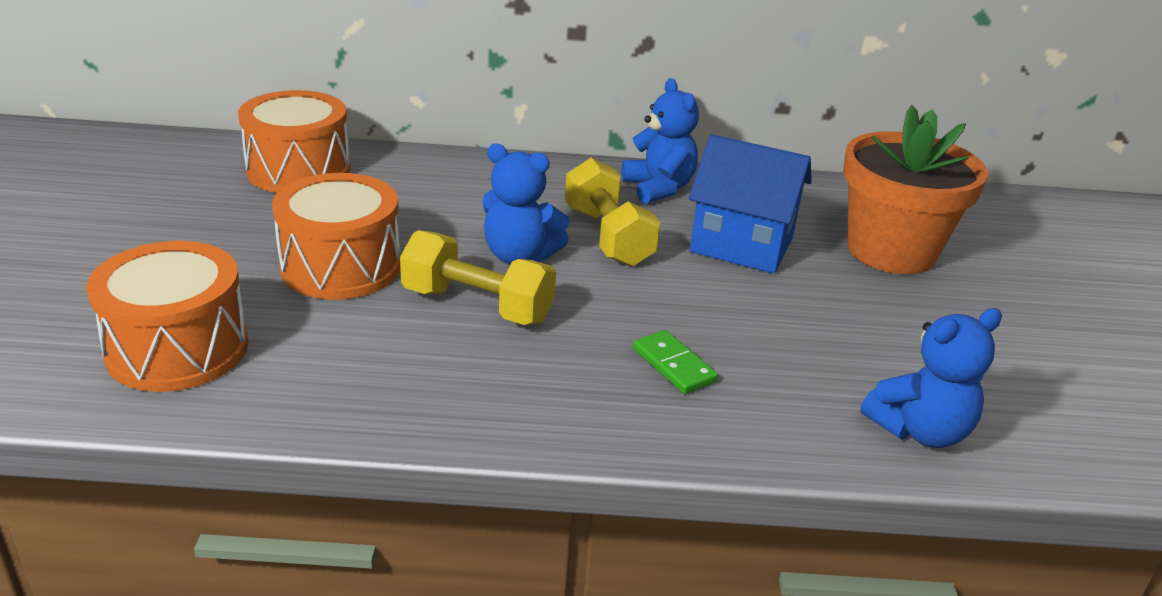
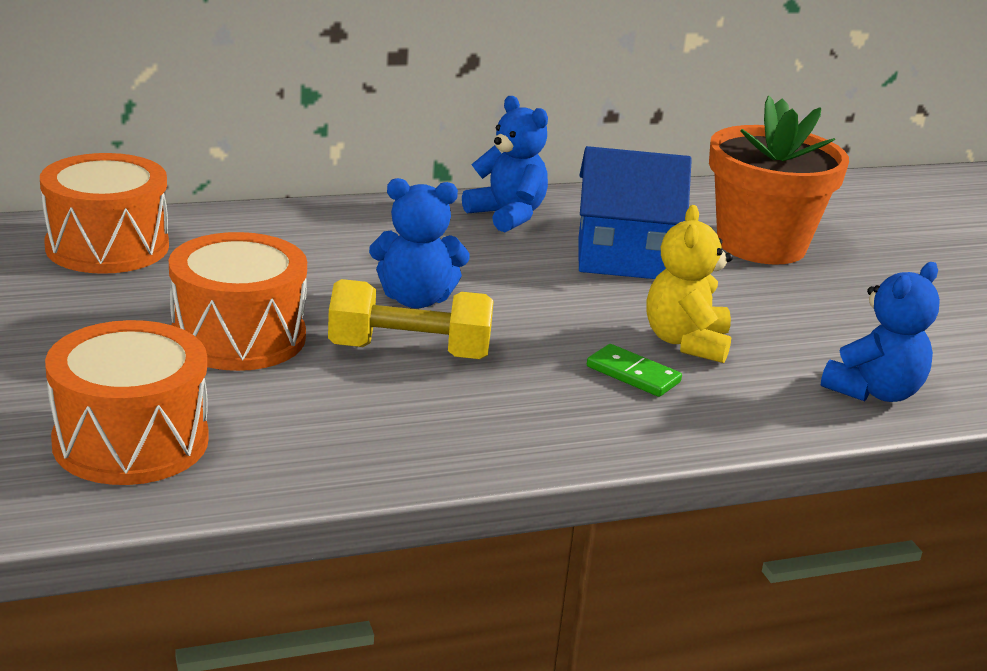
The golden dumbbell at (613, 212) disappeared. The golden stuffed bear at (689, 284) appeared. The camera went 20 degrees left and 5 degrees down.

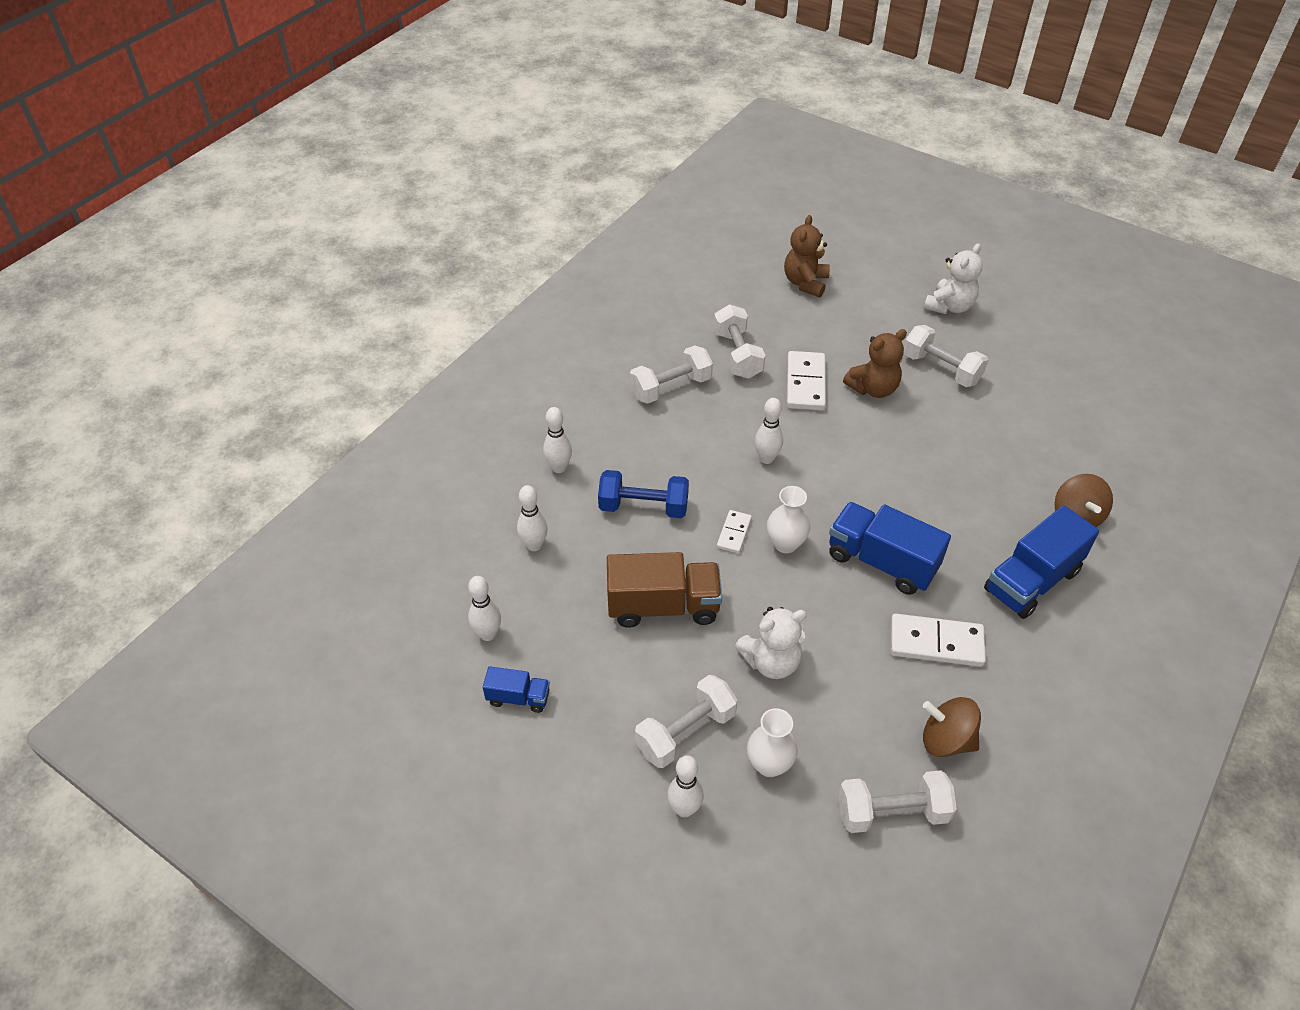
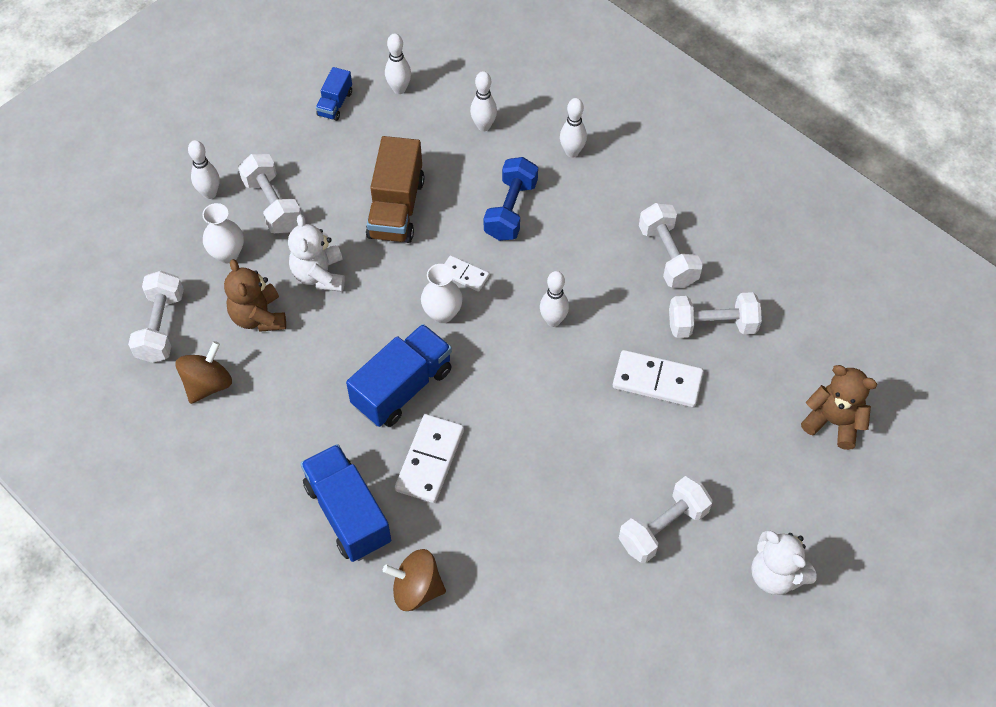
The brown stuffed bear moved from (875, 363) to (255, 295). The snow-white domino tile moved from (938, 640) to (429, 458). The camera went 100 degrees right and 10 degrees up.

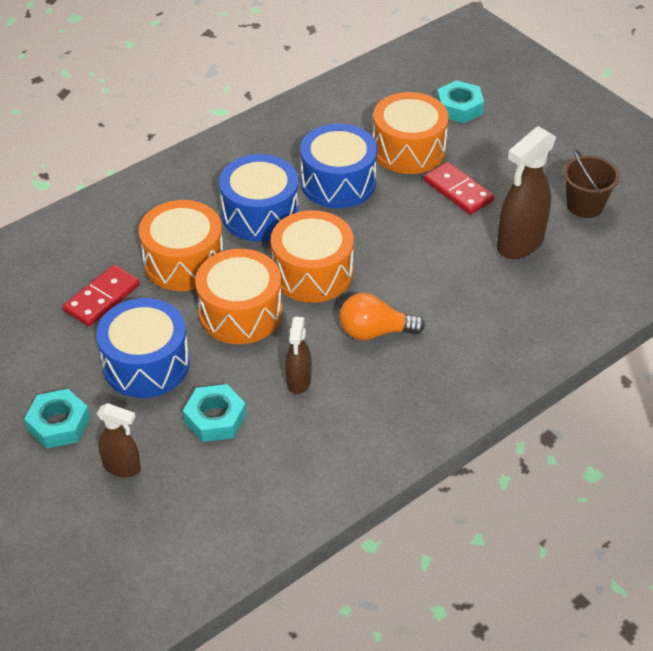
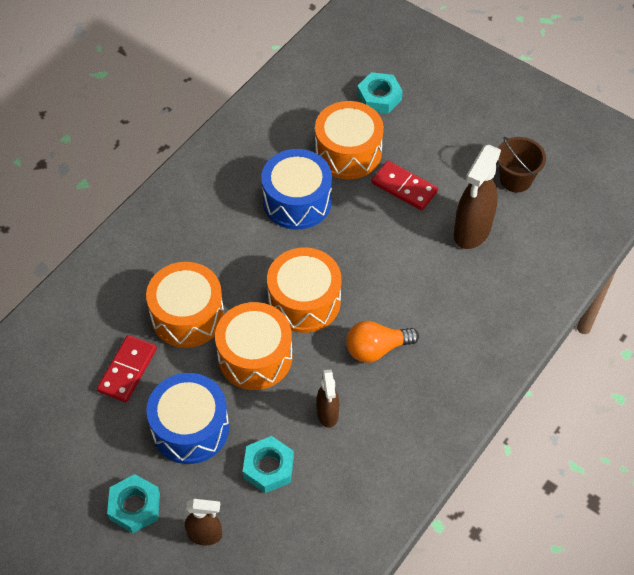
The blue drum at (259, 198) disappeared. The camera went 15 degrees left and 10 degrees up.

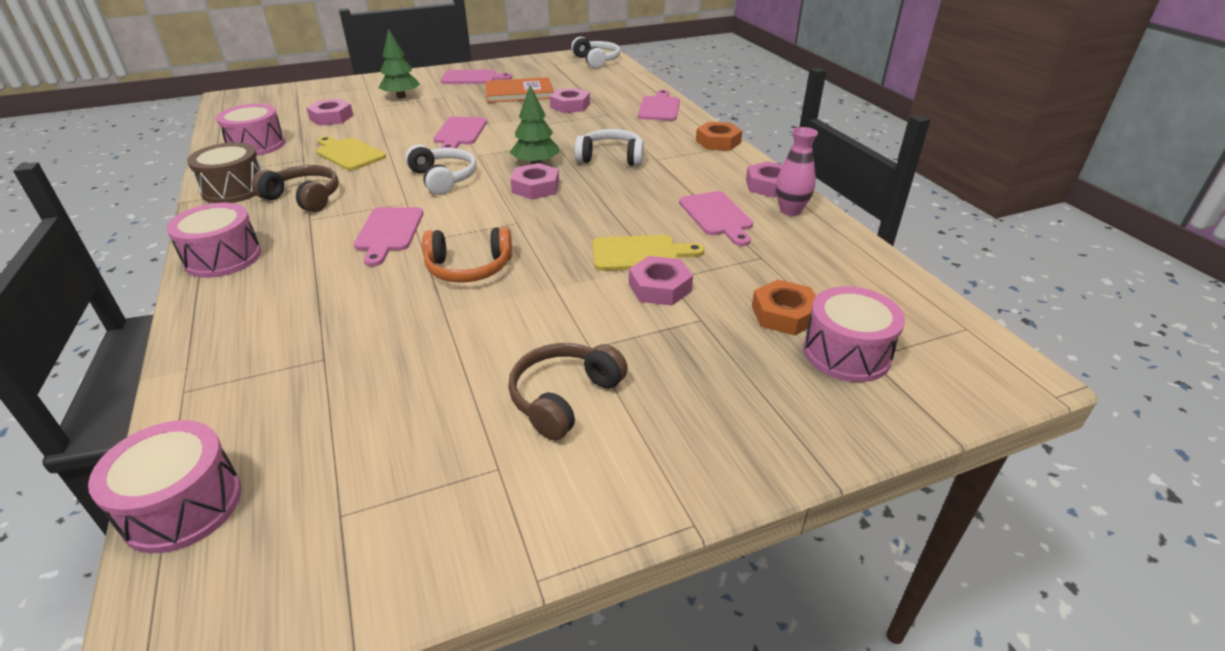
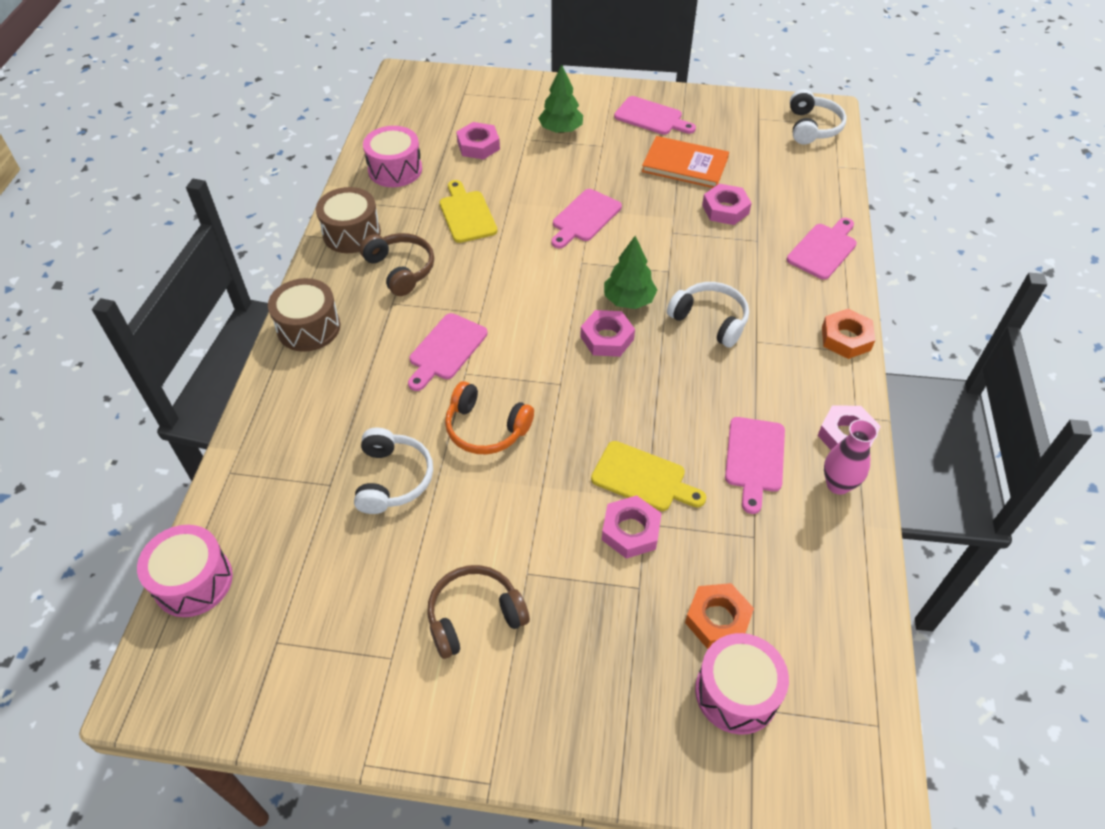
The snow-white headset moved from (441, 169) to (393, 470). The rose-pink drum at (213, 240) became the brown drum at (304, 315). The camera went 30 degrees right and 15 degrees up.

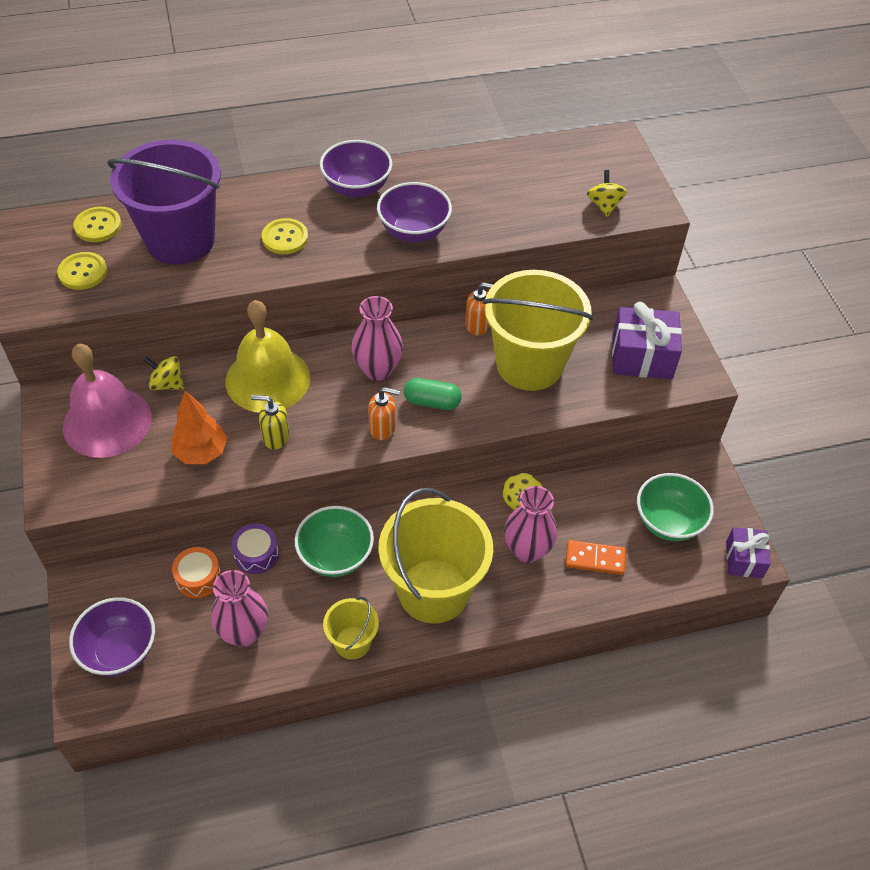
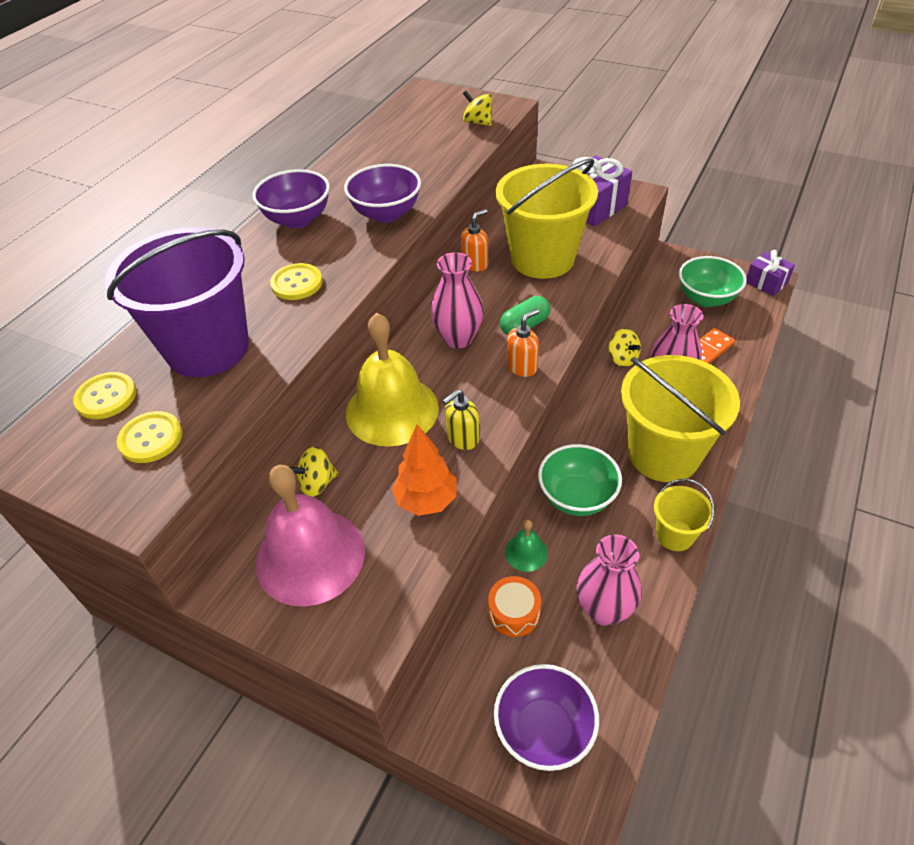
The purple drum at (255, 548) was replaced by the green hand bell at (526, 546). The camera went 45 degrees left and 5 degrees down.

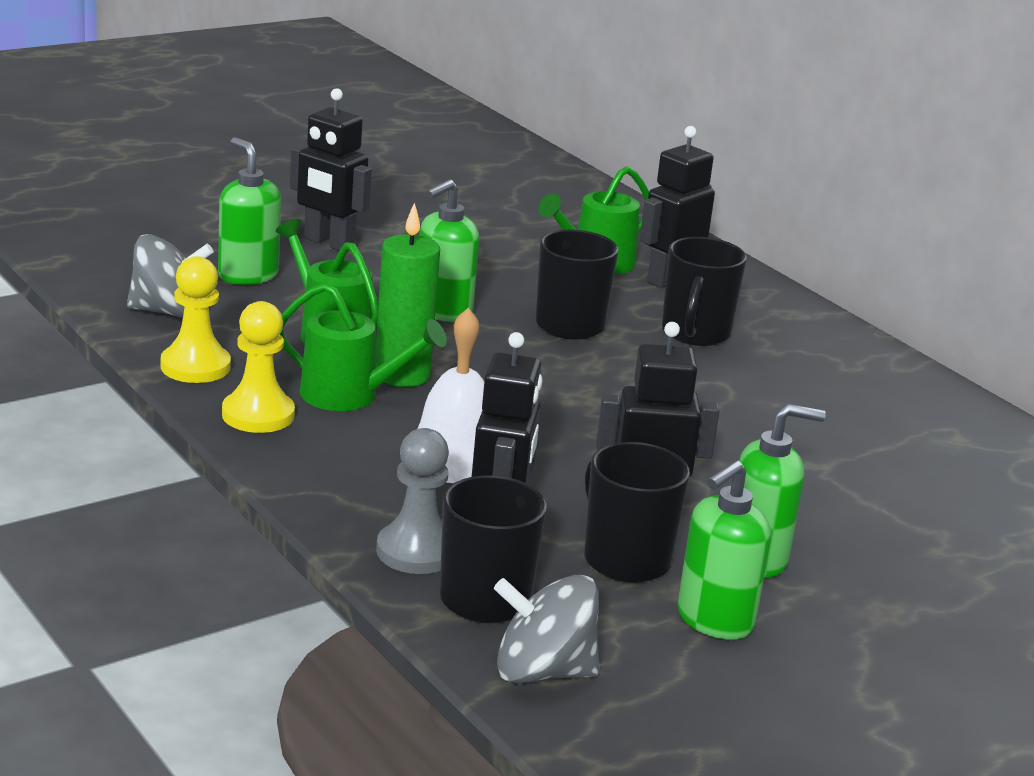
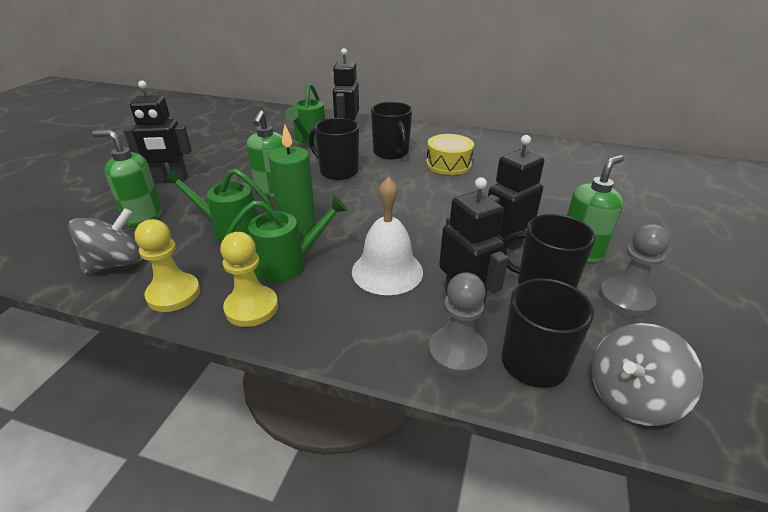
The golden drum at (450, 154) appeared. The green soap dispenser at (724, 550) was replaced by the gray pawn at (634, 270). The camera went 35 degrees left and 10 degrees up.

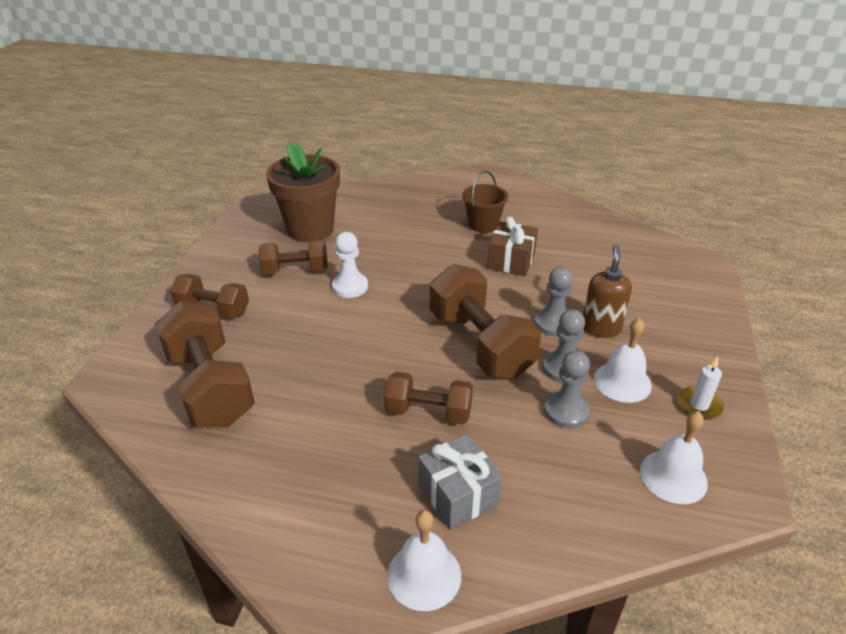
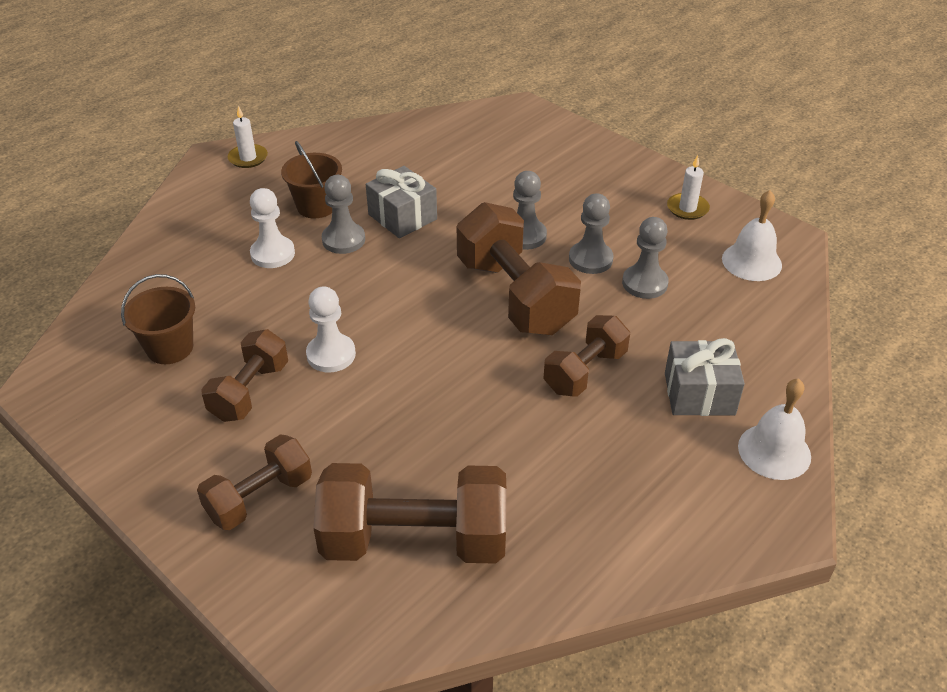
The brown soap dispenser at (607, 291) disappeared. The snow-white hand bell at (623, 360) disappeared. The snow-white wax candle at (248, 137) appeared. The snow-white pawn at (272, 228) appeared. The gray pawn at (343, 214) appeared. The brown potted plant at (303, 192) was replaced by the brown sand bucket at (158, 319). The brown present at (512, 246) became the gray present at (401, 202). The brown dumbbell at (485, 321) turned 60 degrees clockwise. The camera went 60 degrees left and 5 degrees up.

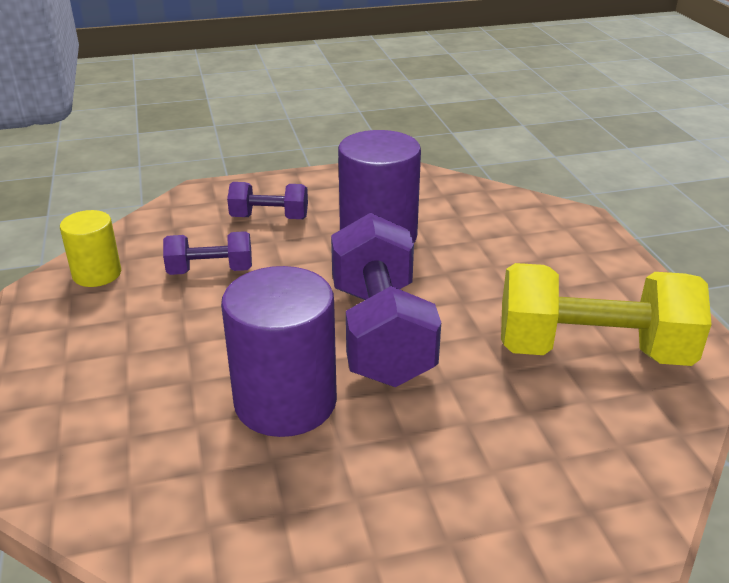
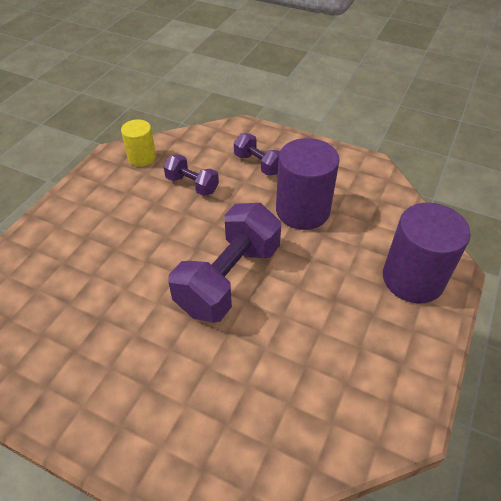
The golden dumbbell at (606, 314) disappeared. The purple solid cylinder moved from (279, 351) to (427, 253). The camera went 40 degrees right and 15 degrees up.

